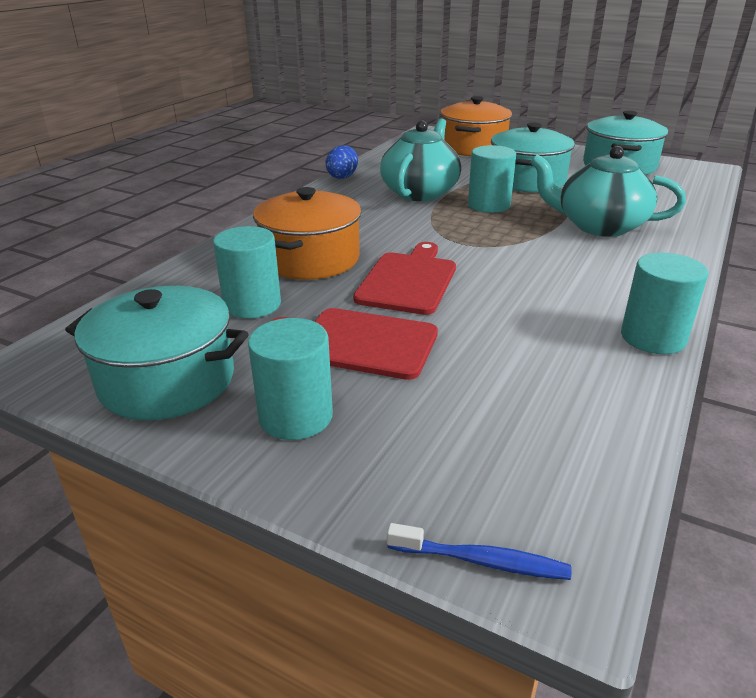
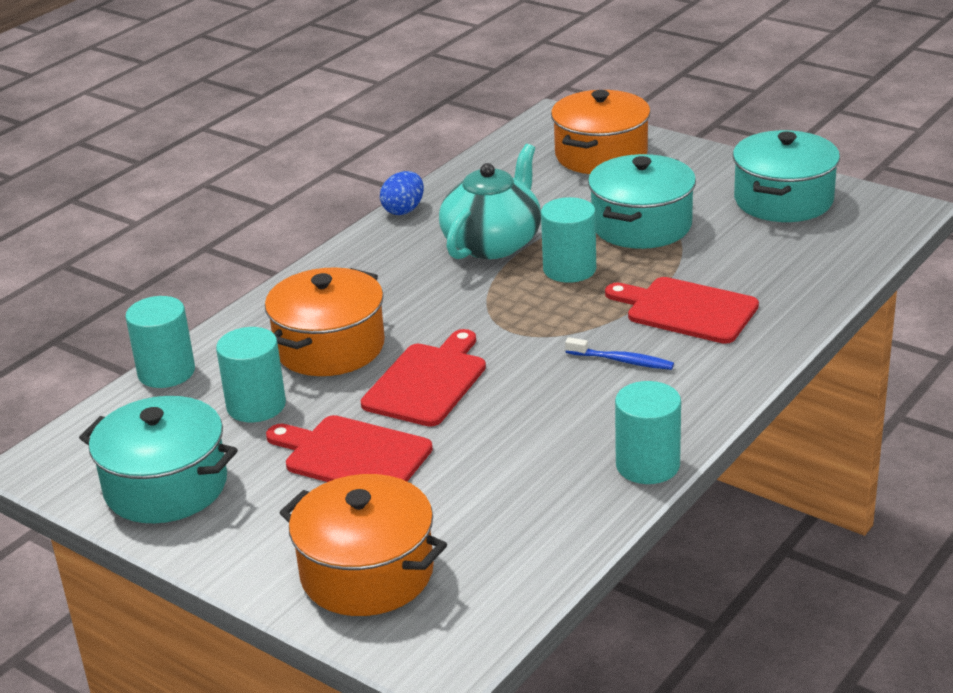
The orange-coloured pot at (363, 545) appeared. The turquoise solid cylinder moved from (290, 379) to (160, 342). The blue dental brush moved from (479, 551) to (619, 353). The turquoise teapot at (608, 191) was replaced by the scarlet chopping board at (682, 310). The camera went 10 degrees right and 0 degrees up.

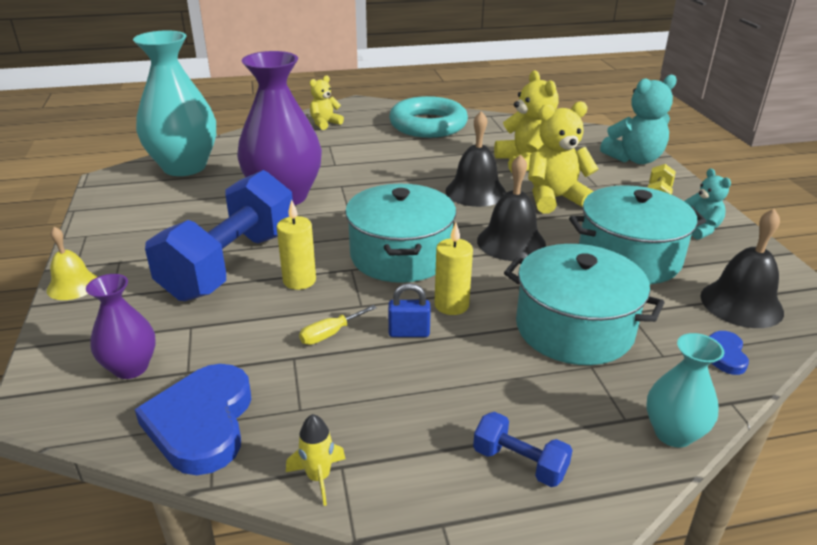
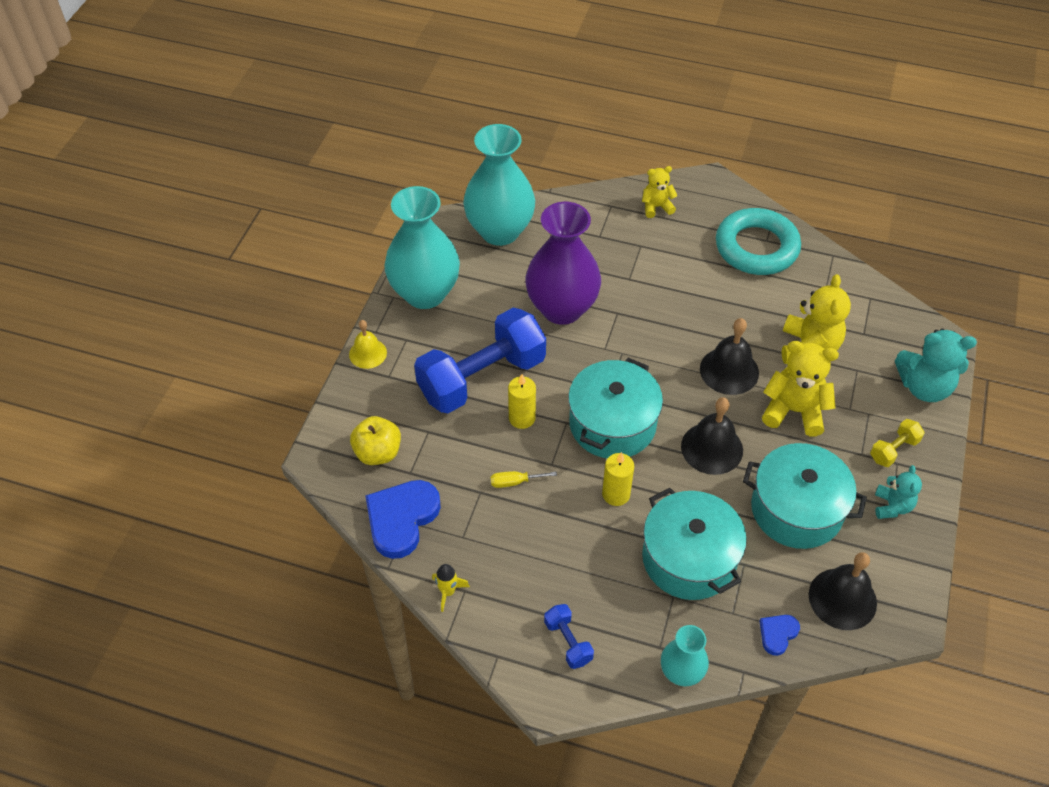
The blue small lock at (409, 310) disappeared. The turquoise flower vase at (422, 247) appeared. The purple flower vase at (121, 326) was replaced by the golden apple fruit at (375, 440). The camera went 30 degrees right and 20 degrees up.

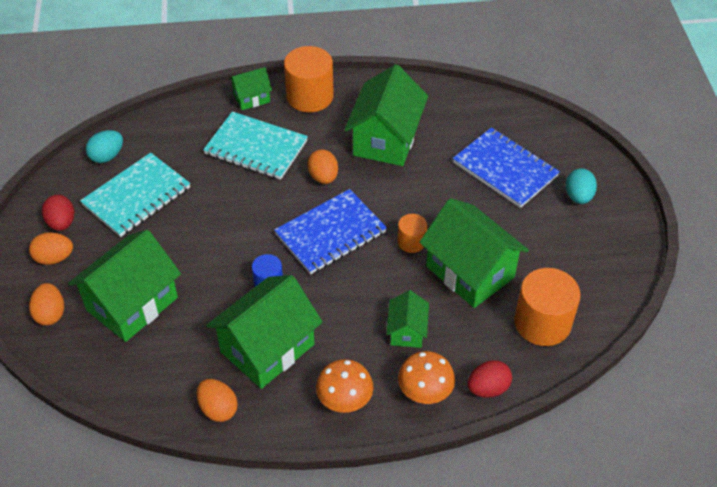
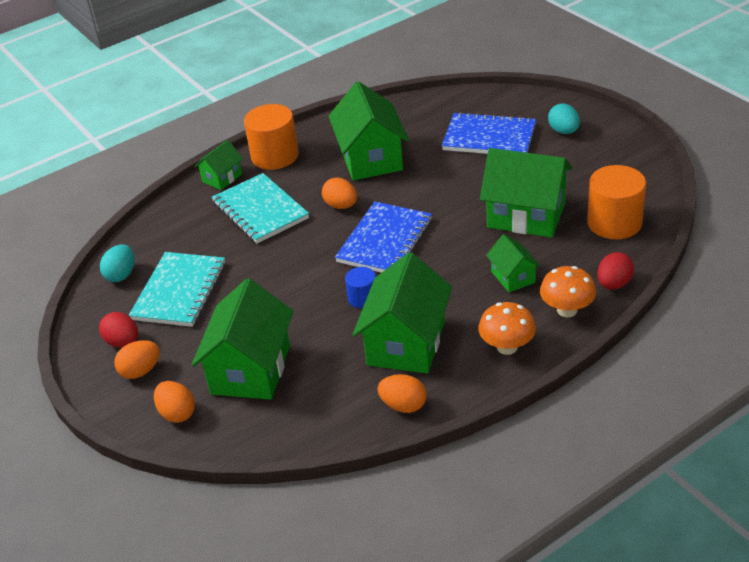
The orange-coloured solid cylinder at (412, 233) disappeared. The turquoise notepad at (255, 145) turned 60 degrees clockwise. The camera went 25 degrees left and 10 degrees down.

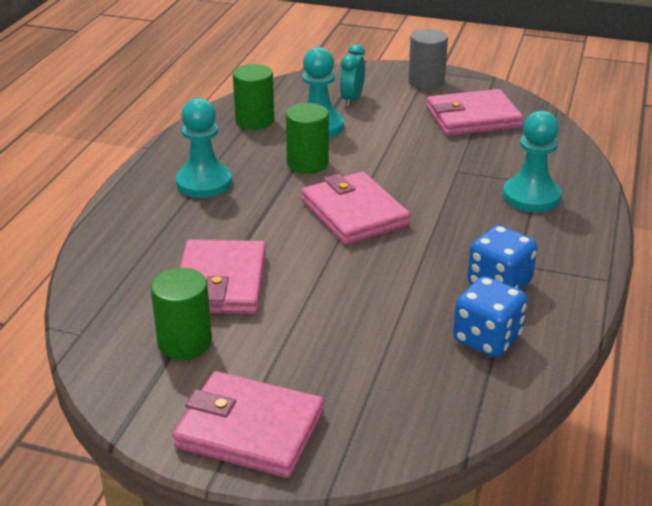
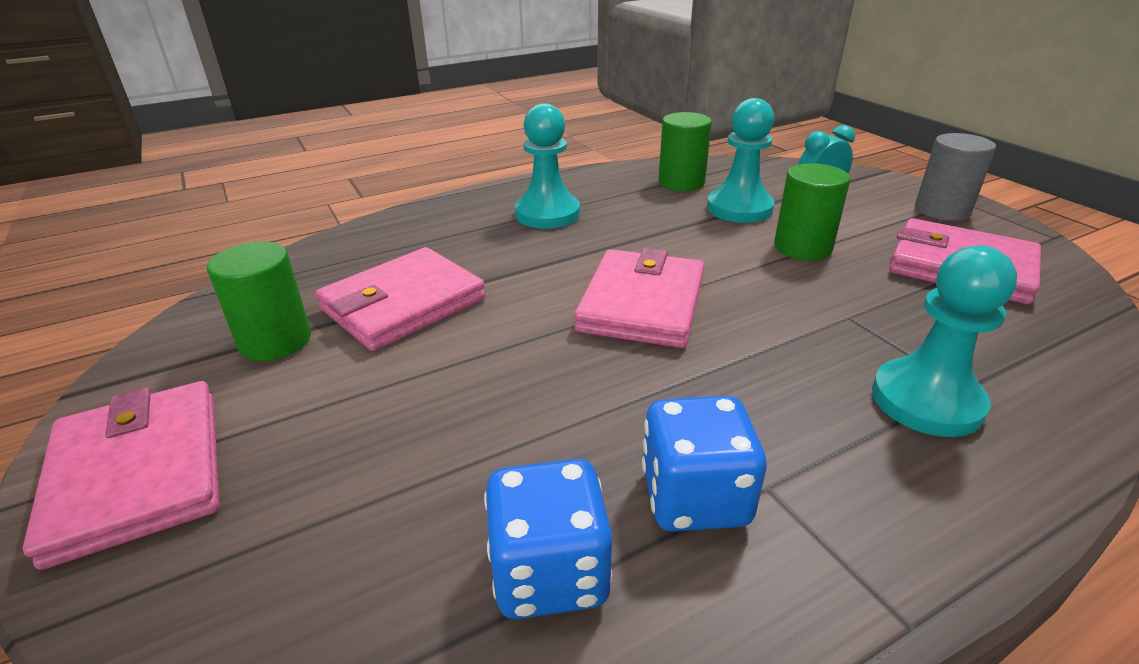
The green solid cylinder moved from (307, 138) to (812, 211). The camera went 45 degrees right and 0 degrees up.

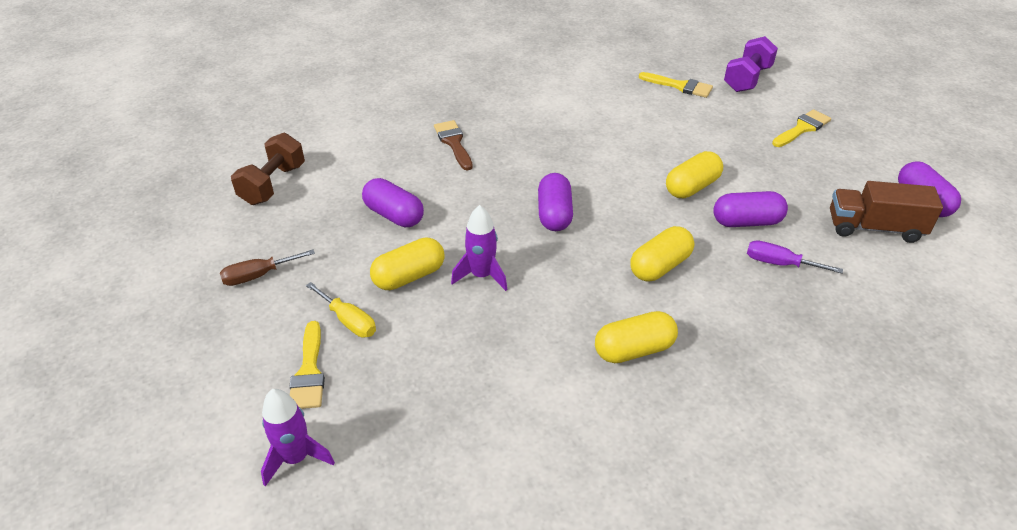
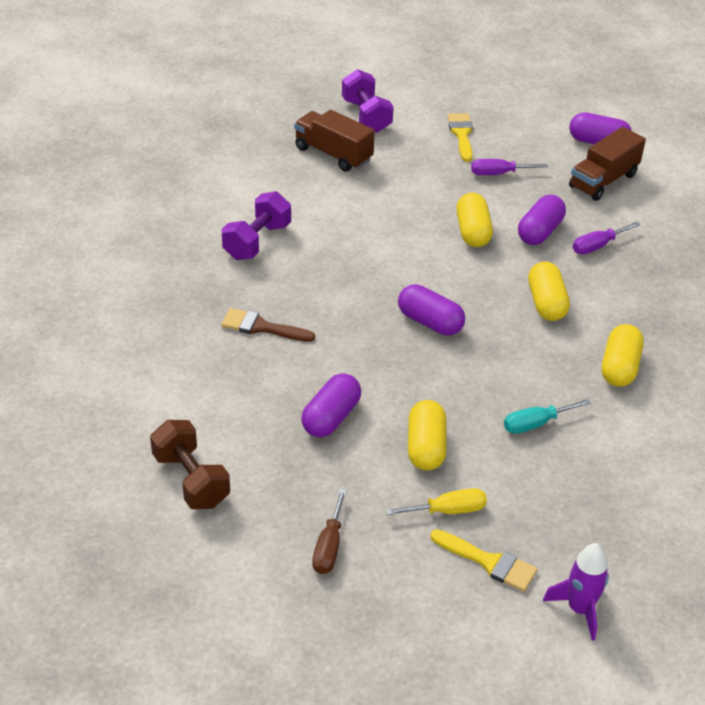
The purple rocket at (479, 248) disappeared. The purple dumbbell at (256, 225) appeared. The purple screwdriver at (509, 167) appeared. The turquoise screwdriver at (547, 416) appeared. The golden paintbrush at (676, 85) was replaced by the brown lorry at (334, 141). The purple pill at (393, 202) turned 45 degrees counterclockwise. The camera went 55 degrees left and 0 degrees up.

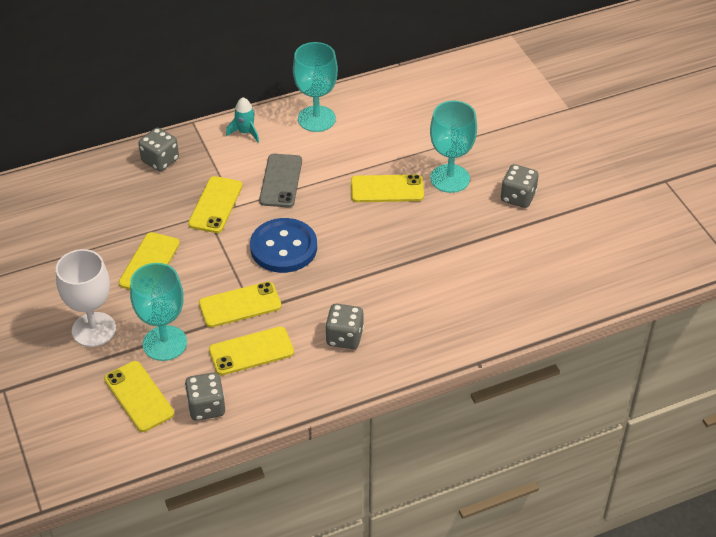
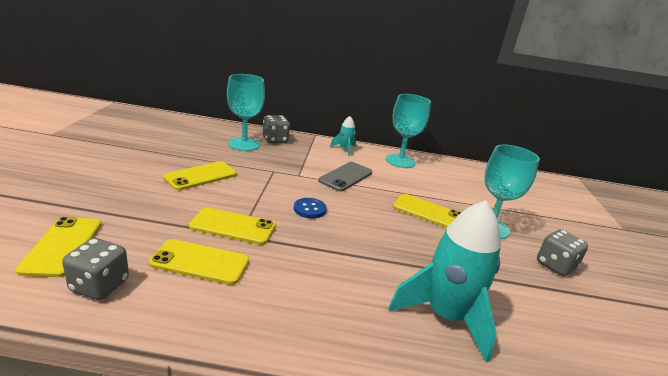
The snow-white goblet at (86, 298) disappeared. The golden mobile phone at (215, 204) disappeared. The gray dice at (344, 326) disappeared. The turquoise rocket at (445, 281) appeared. The turquoise goblet moved from (158, 312) to (246, 112). The blue shirt button at (283, 245) changed to 0.52 times the size. The camera went 25 degrees right and 20 degrees down.

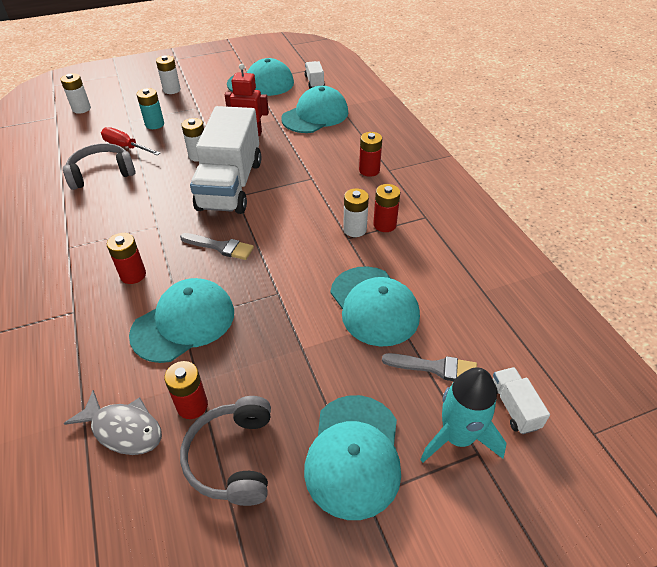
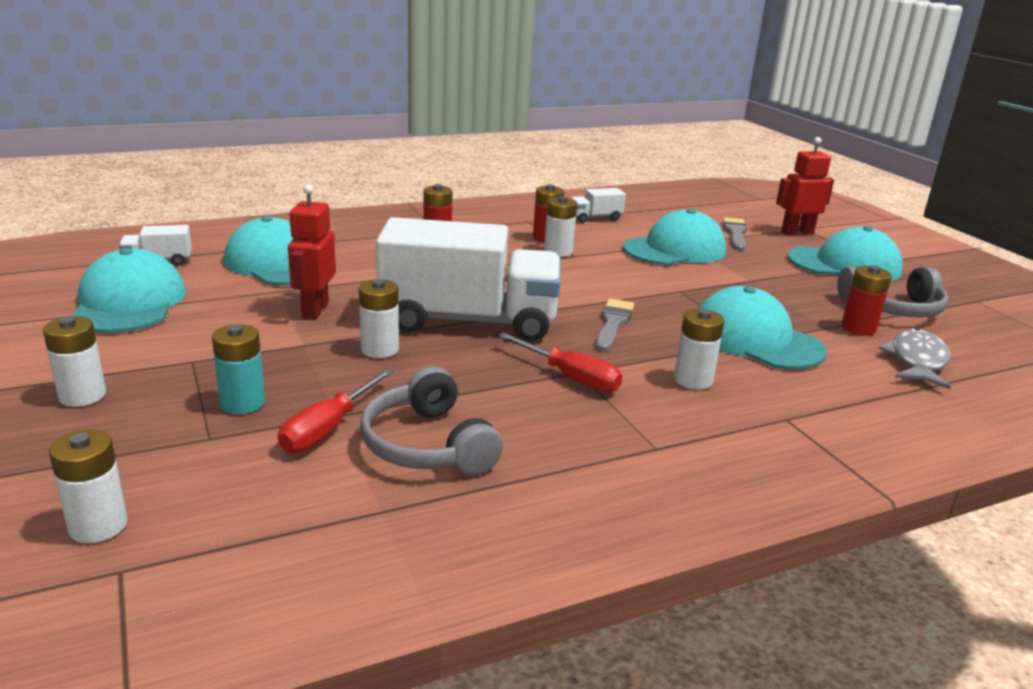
The scarlet screwdriver at (560, 363) appeared. The snow-white lorry moved from (521, 400) to (598, 205). The turquoise rocket at (463, 415) was replaced by the scarlet robot figure at (805, 186). The scarlet battery at (126, 258) became the snow-white battery at (699, 349). The camera went 95 degrees left and 20 degrees down.

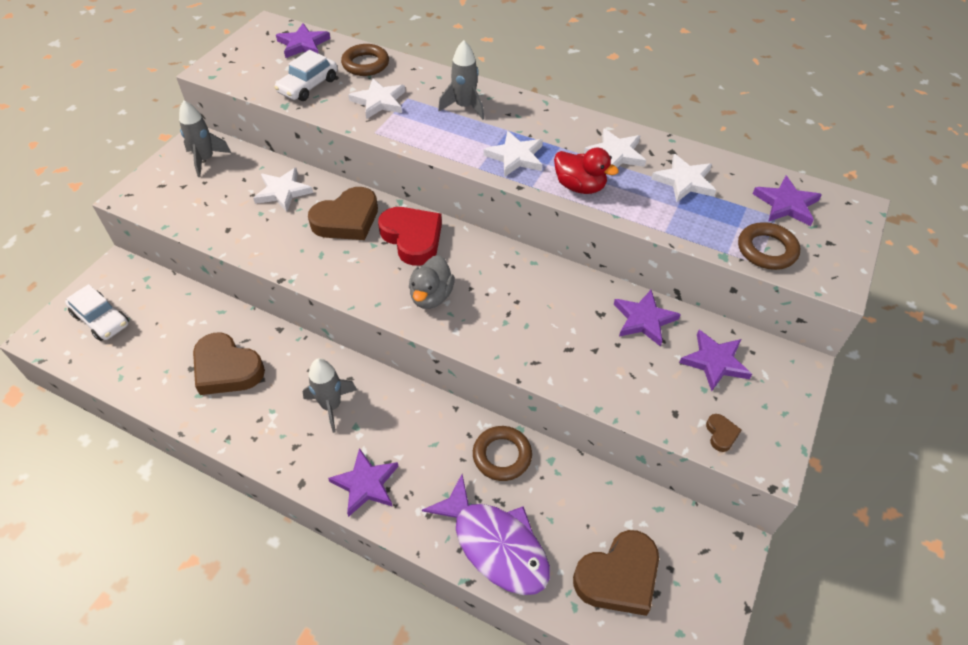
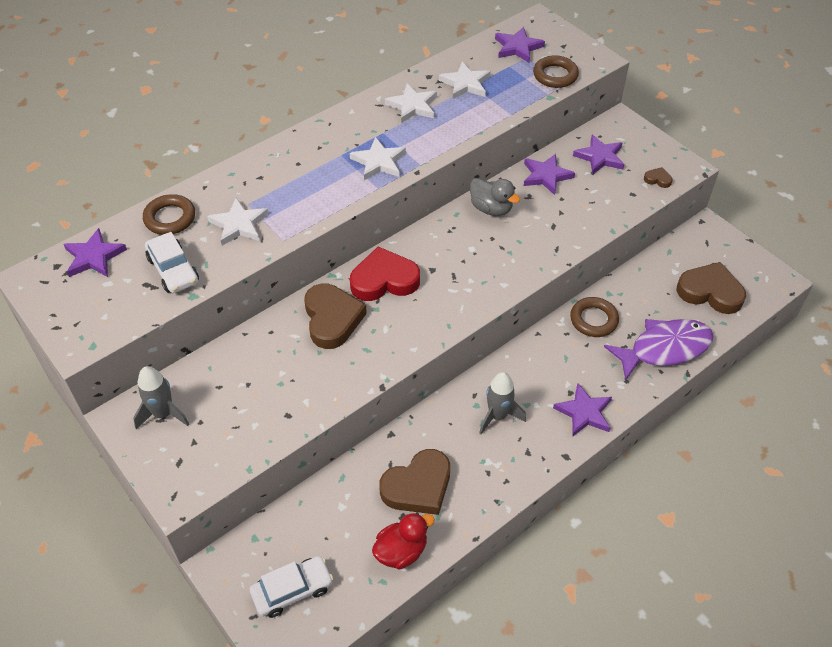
The snow-white star at (283, 190) disappeared. The gray rocket at (461, 80) disappeared. The gray toy duck moved from (432, 282) to (495, 197). The scarlet toy duck moved from (586, 171) to (403, 541). The brown love heart at (616, 573) turned 60 degrees counterclockwise. The camera went 65 degrees left and 0 degrees up.

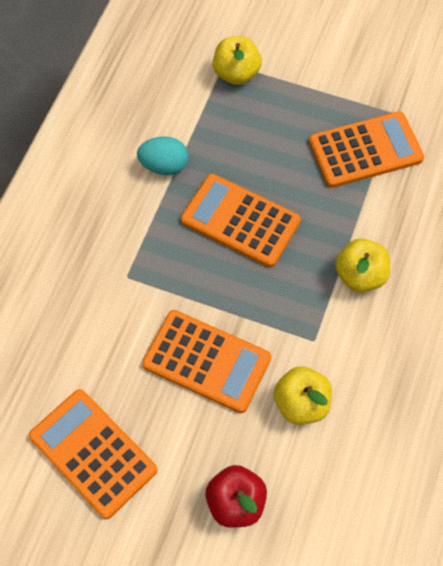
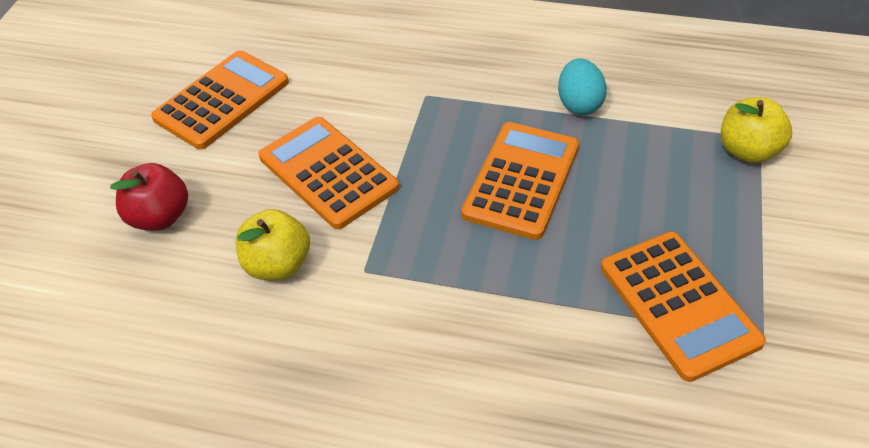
The golden apple fruit at (362, 265) disappeared. The orange-coloured adding machine at (206, 361) turned 120 degrees clockwise. The camera went 85 degrees right and 15 degrees down.

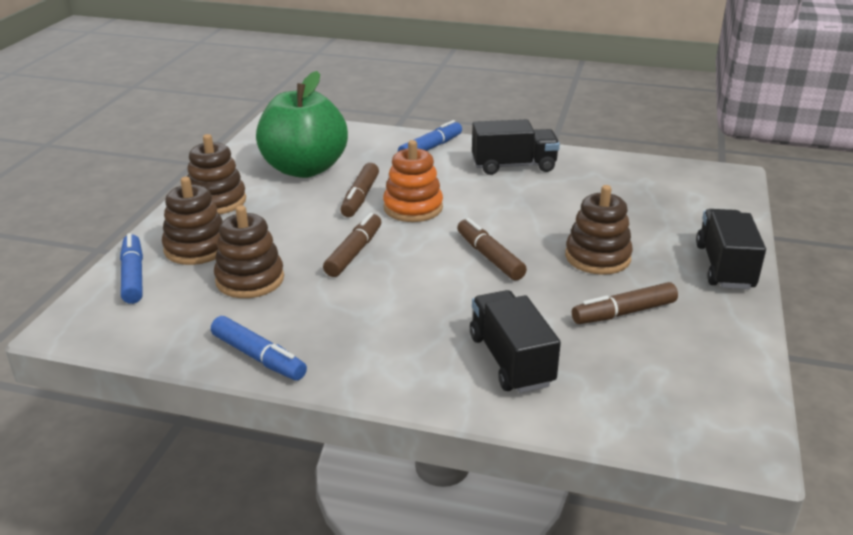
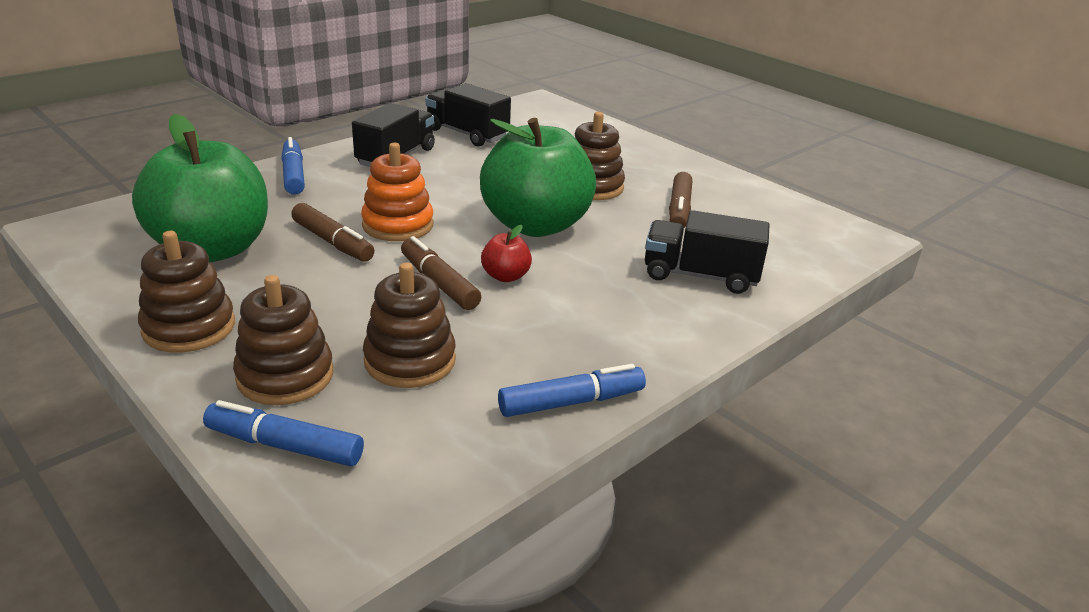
The scarlet apple fruit at (506, 253) appeared. The ebony lorry moved from (731, 249) to (468, 114). The brown marker pen at (492, 249) was replaced by the green apple fruit at (538, 177). The camera went 60 degrees left and 0 degrees up.

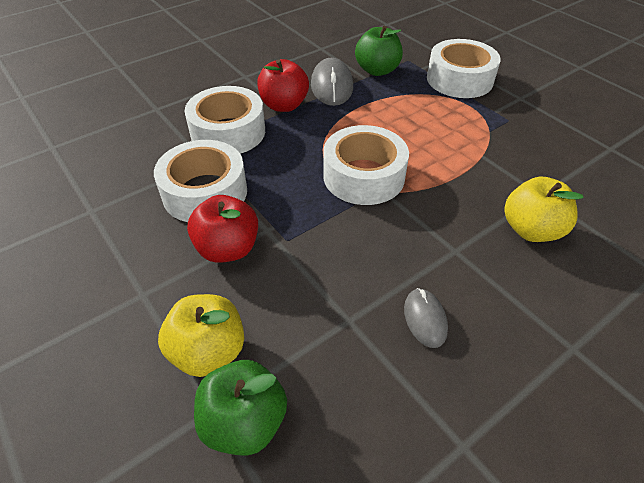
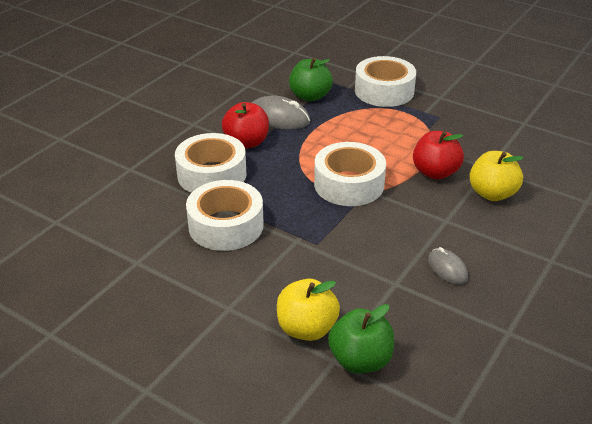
The scarlet apple fruit moved from (222, 229) to (438, 155). The gray mouse at (332, 82) turned 45 degrees counterclockwise. The camera went 20 degrees left and 10 degrees down.

